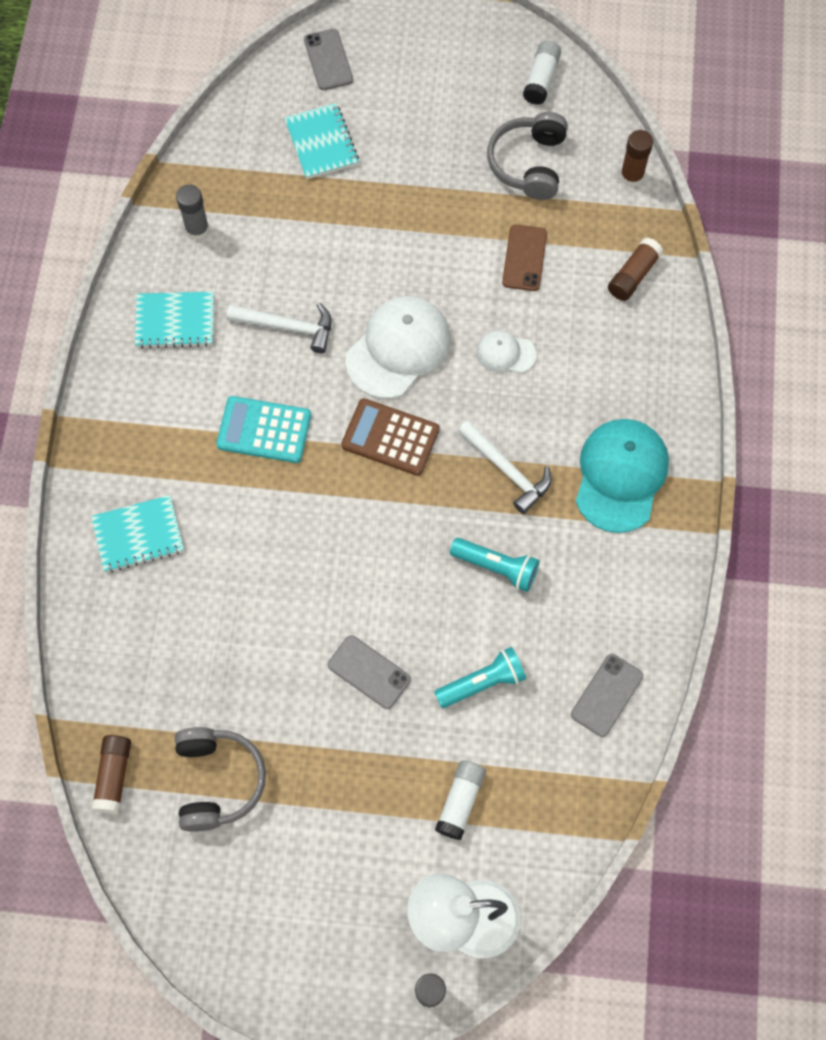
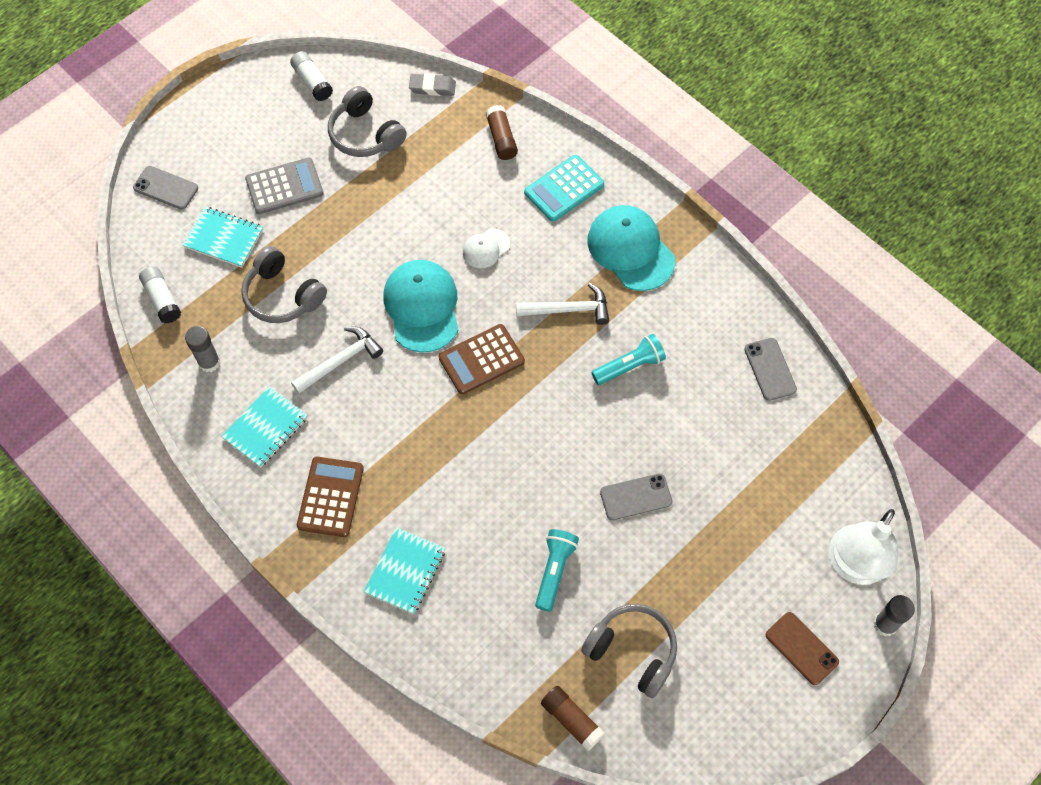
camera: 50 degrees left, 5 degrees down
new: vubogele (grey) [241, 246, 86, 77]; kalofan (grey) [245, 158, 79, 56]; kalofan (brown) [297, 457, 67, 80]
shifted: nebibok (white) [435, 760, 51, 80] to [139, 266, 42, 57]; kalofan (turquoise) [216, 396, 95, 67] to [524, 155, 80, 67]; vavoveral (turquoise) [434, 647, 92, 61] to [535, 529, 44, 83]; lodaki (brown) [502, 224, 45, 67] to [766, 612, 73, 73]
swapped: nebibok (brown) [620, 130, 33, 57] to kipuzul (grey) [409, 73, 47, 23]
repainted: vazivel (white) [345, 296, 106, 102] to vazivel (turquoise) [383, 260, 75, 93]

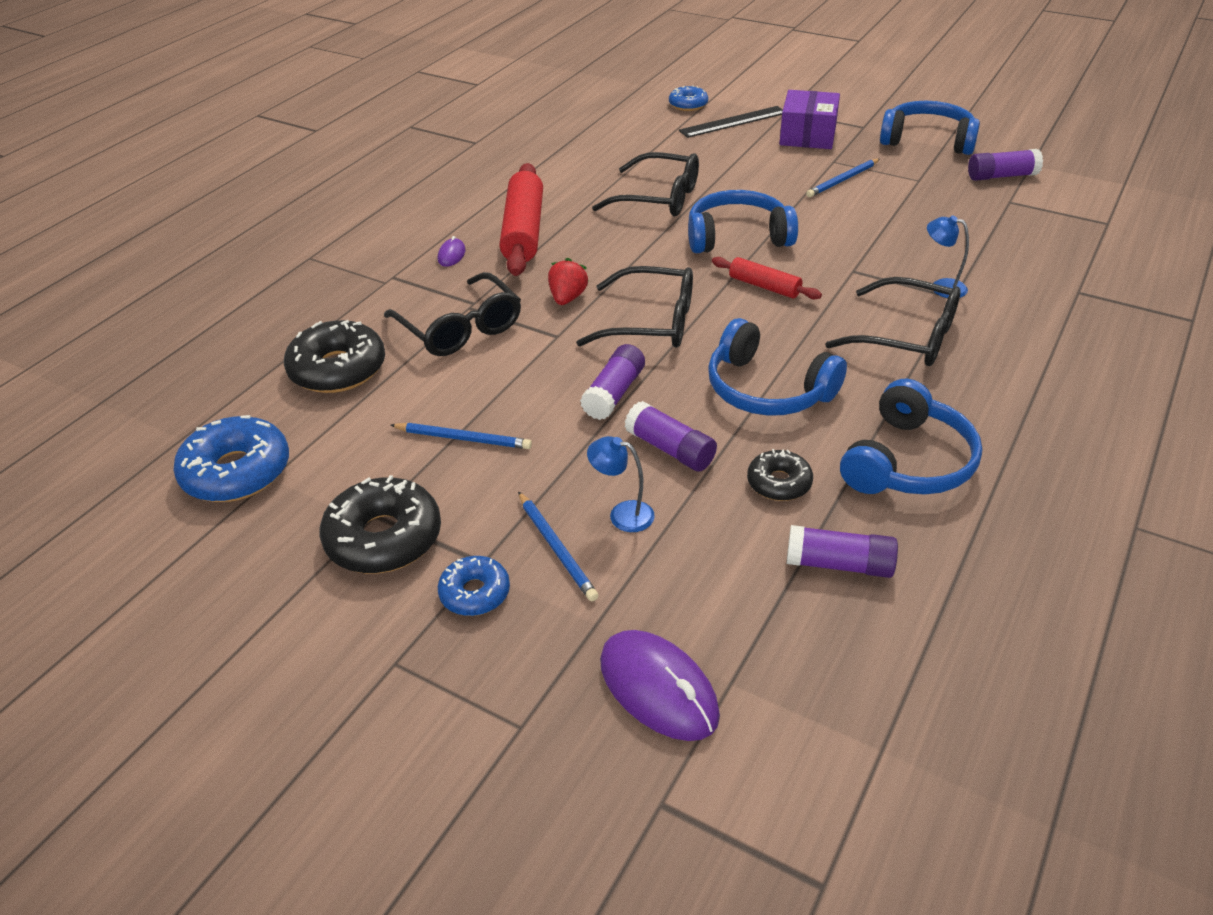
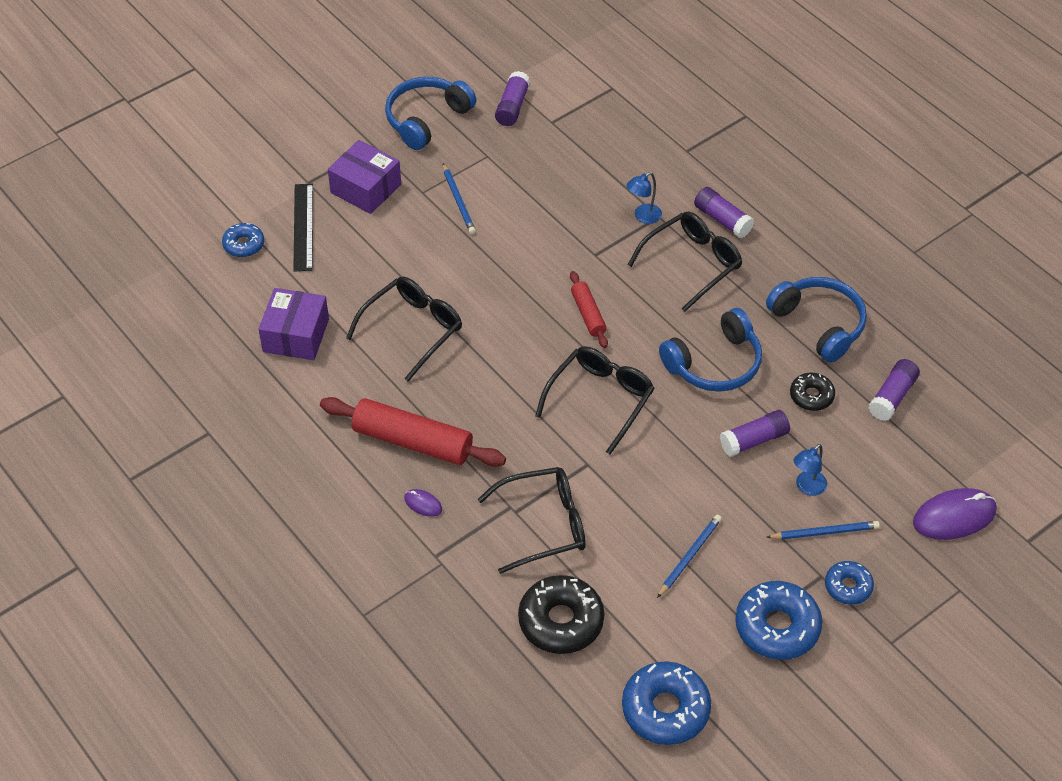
camera: 70 degrees left, 10 degrees up
gone: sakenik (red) [548, 258, 41, 47]; vubogele (blue) [688, 190, 110, 63]
new: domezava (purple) [259, 288, 70, 72]
shifted: nebibok (purple) [580, 344, 65, 76] to [694, 187, 60, 51]
repainted: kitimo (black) [320, 475, 121, 99] to kitimo (blue) [735, 581, 88, 79]
rotated: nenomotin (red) [712, 257, 110, 42] = [570, 271, 38, 77] 75 degrees counterclockwise

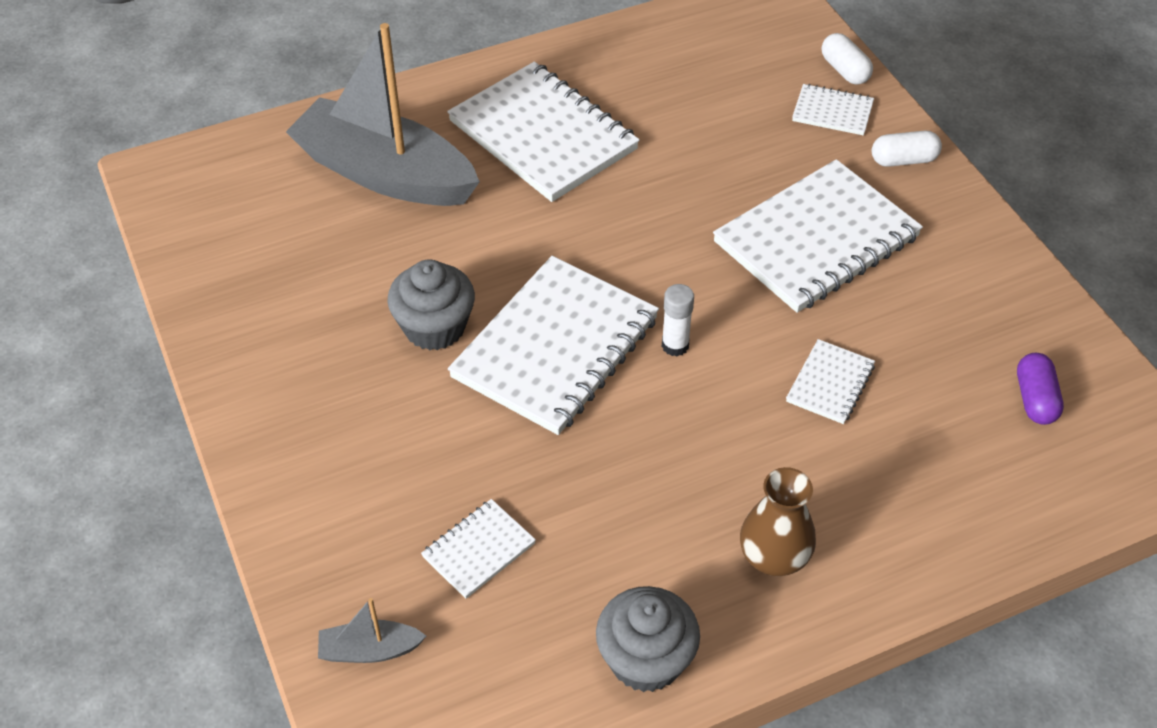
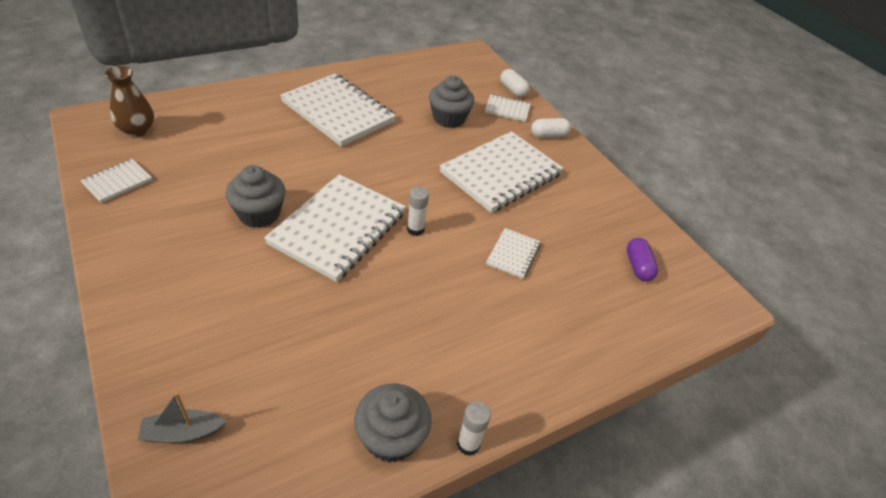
camera: 10 degrees left, 5 degrees down
gone: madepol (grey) [286, 23, 194, 183]
new: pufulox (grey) [429, 75, 45, 53]; nebibok (white) [457, 401, 34, 55]
shifted: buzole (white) [421, 499, 115, 100] to [80, 159, 72, 44]; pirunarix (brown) [740, 467, 76, 109] to [105, 66, 49, 71]

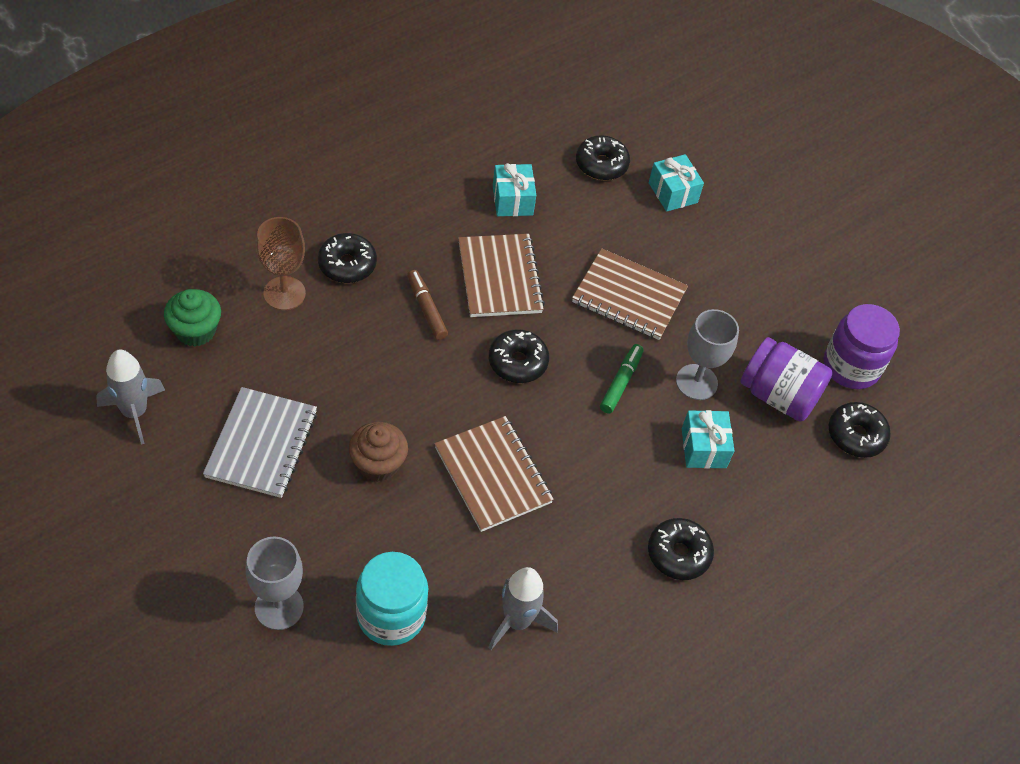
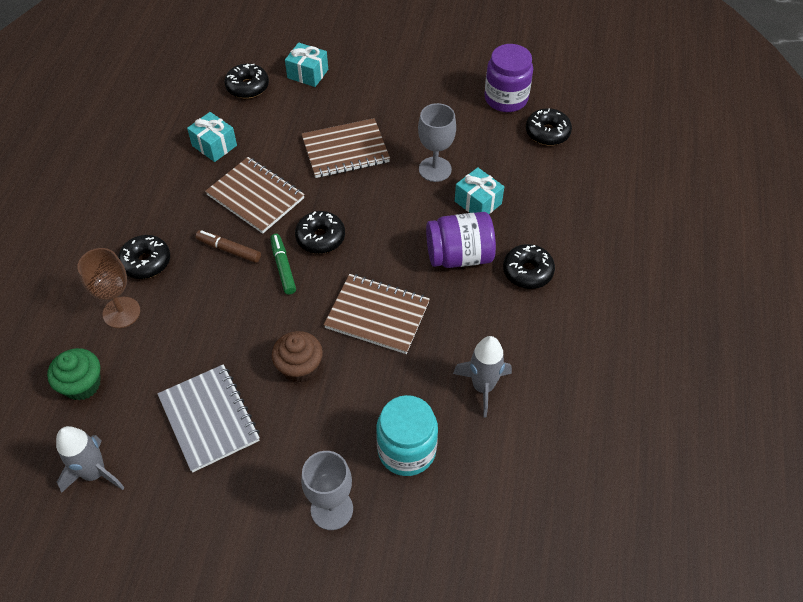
camera: 35 degrees left, 0 degrees up
shifted: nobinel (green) [600, 344, 44, 70] to [270, 234, 26, 60]; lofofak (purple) [740, 337, 93, 84] to [426, 212, 70, 56]

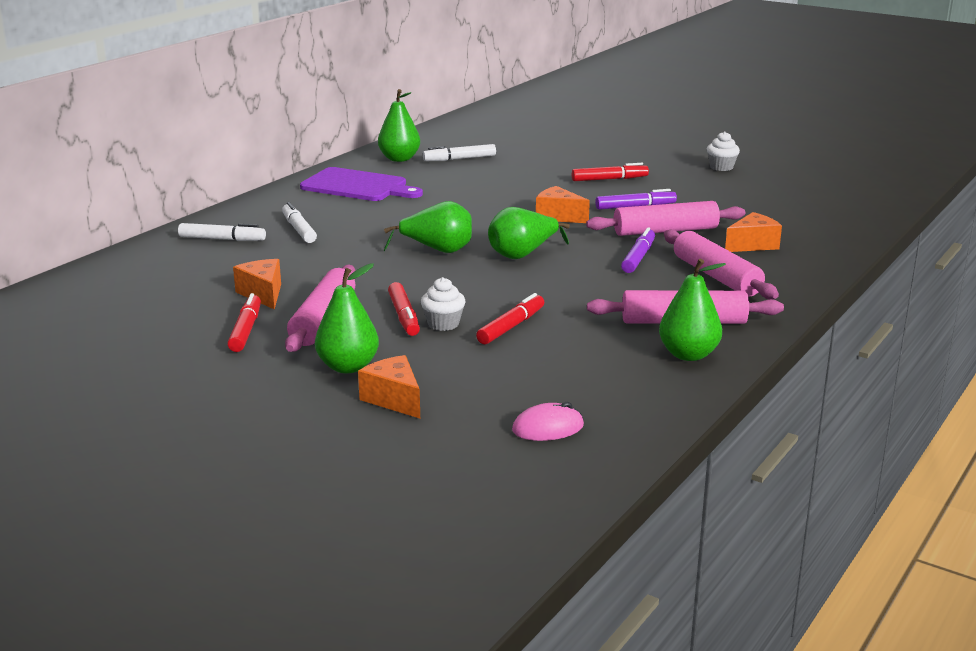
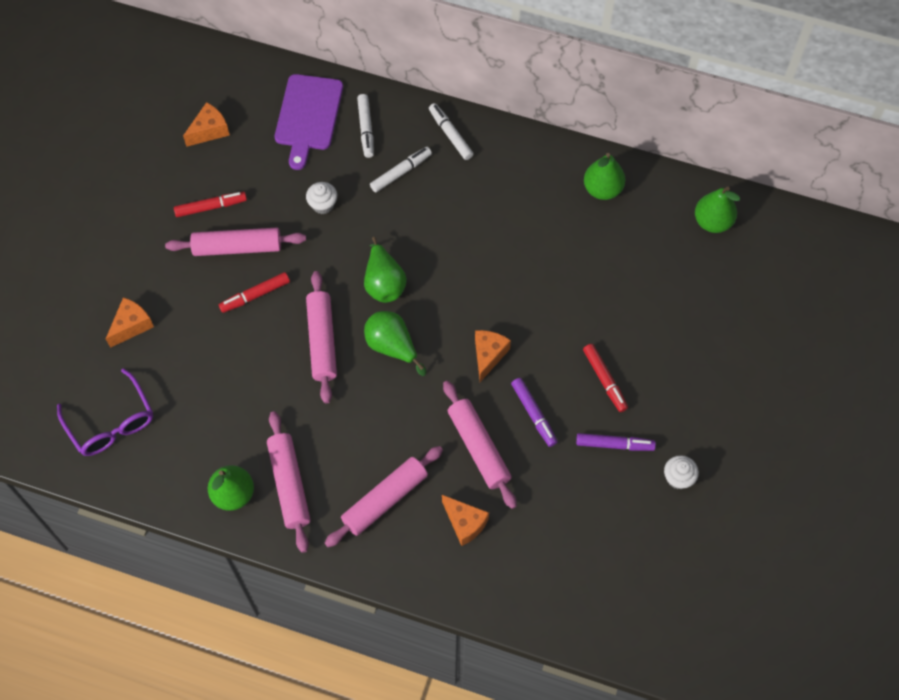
camera: 75 degrees right, 40 degrees up
gone: nobinel (red) [476, 293, 68, 51]
new: nenomotin (pink) [306, 271, 31, 133]
shifted: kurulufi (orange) [233, 259, 48, 51] to [183, 102, 47, 45]; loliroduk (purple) [300, 167, 123, 34] to [275, 74, 68, 96]; pufulox (white) [421, 277, 44, 54] to [306, 182, 31, 32]; nobinel (white) [423, 144, 73, 17] to [429, 103, 44, 57]; nobinel (purple) [621, 227, 34, 46] to [576, 433, 80, 18]; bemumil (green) [315, 263, 64, 110] to [695, 187, 45, 46]
swapped: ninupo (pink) [512, 402, 72, 39] to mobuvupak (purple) [57, 368, 96, 88]

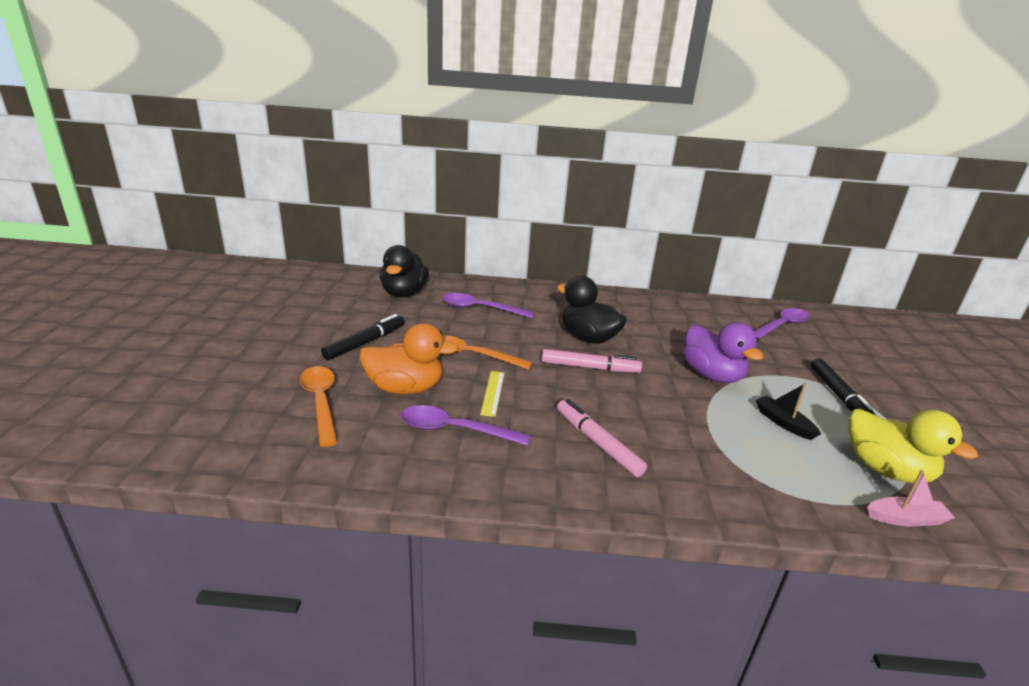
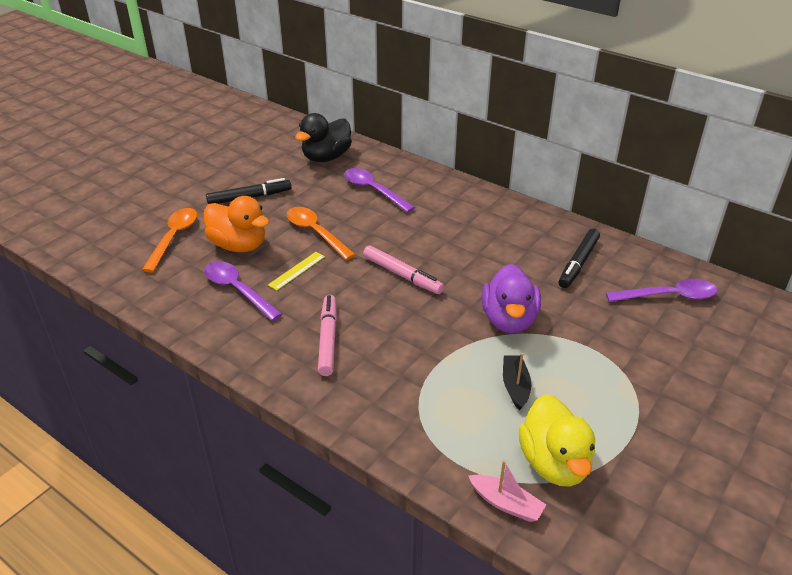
camera: 35 degrees right, 10 degrees up
gone: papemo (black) [557, 276, 70, 68]
shifted: nobinel (black) [811, 358, 65, 57] to [559, 229, 41, 59]

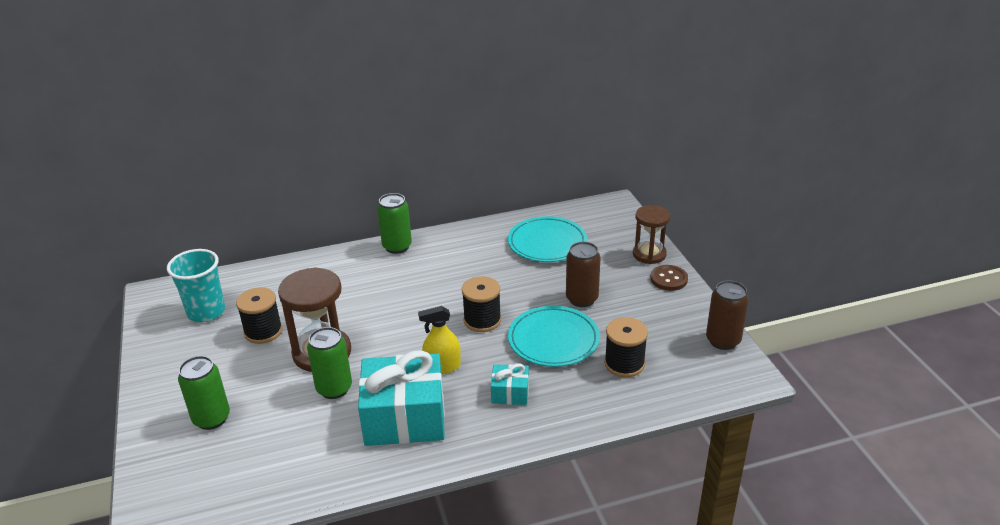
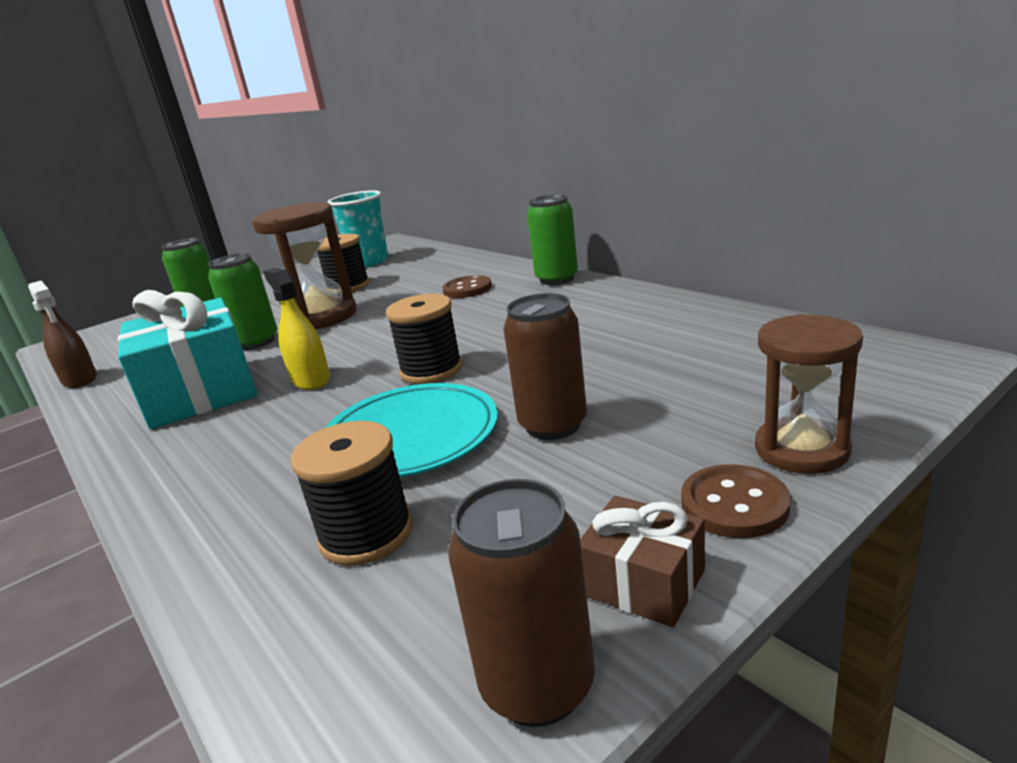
camera: 70 degrees right, 10 degrees down
gone: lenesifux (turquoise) [491, 364, 38, 41]; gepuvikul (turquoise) [508, 216, 79, 46]
new: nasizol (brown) [28, 281, 69, 107]; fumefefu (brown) [442, 275, 50, 23]; lenesifux (brown) [580, 496, 125, 131]

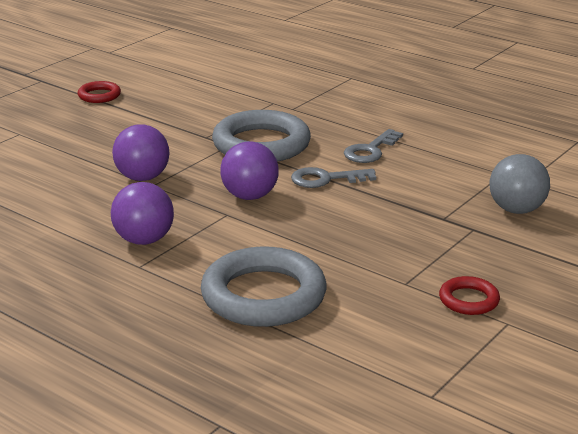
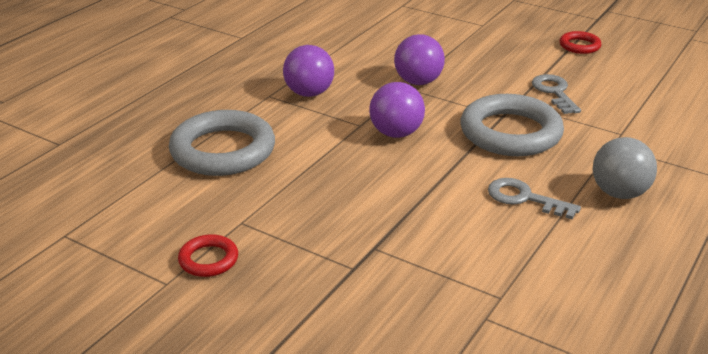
camera: 85 degrees right, 5 degrees up
shifted: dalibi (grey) [291, 167, 85, 21] to [532, 74, 49, 40]; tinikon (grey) [489, 154, 61, 60] to [593, 137, 64, 62]

